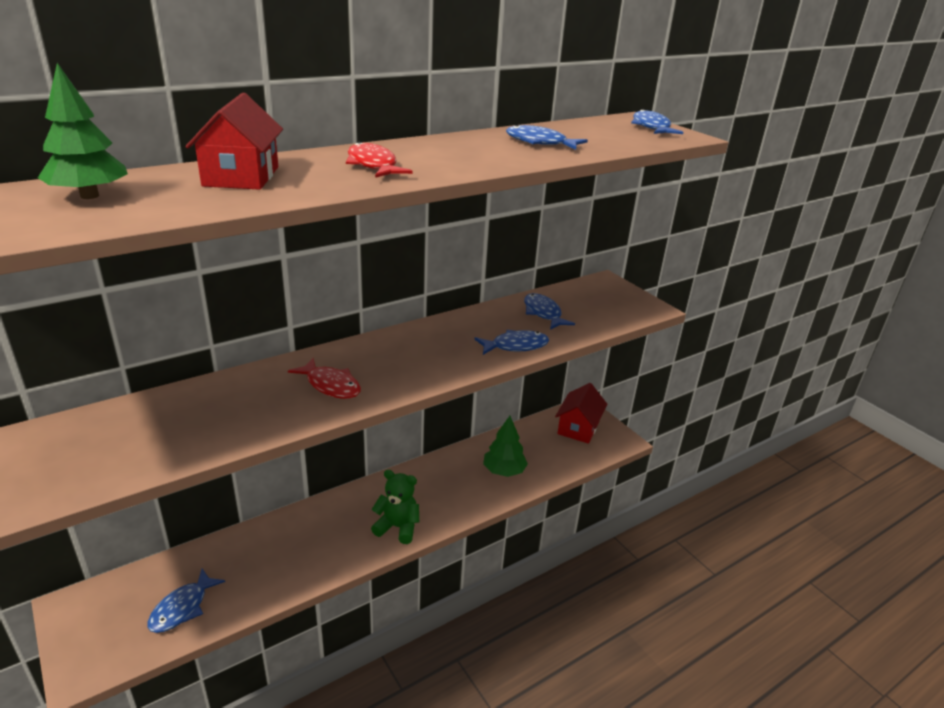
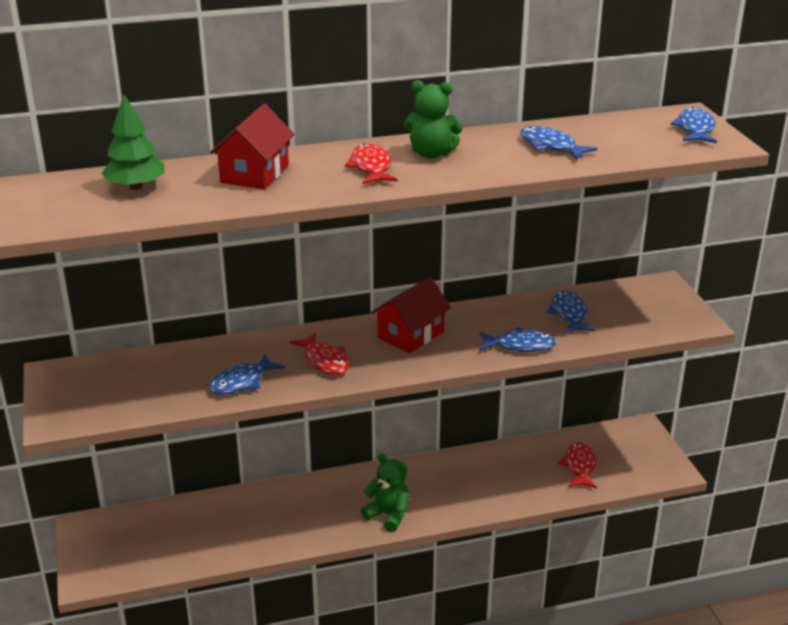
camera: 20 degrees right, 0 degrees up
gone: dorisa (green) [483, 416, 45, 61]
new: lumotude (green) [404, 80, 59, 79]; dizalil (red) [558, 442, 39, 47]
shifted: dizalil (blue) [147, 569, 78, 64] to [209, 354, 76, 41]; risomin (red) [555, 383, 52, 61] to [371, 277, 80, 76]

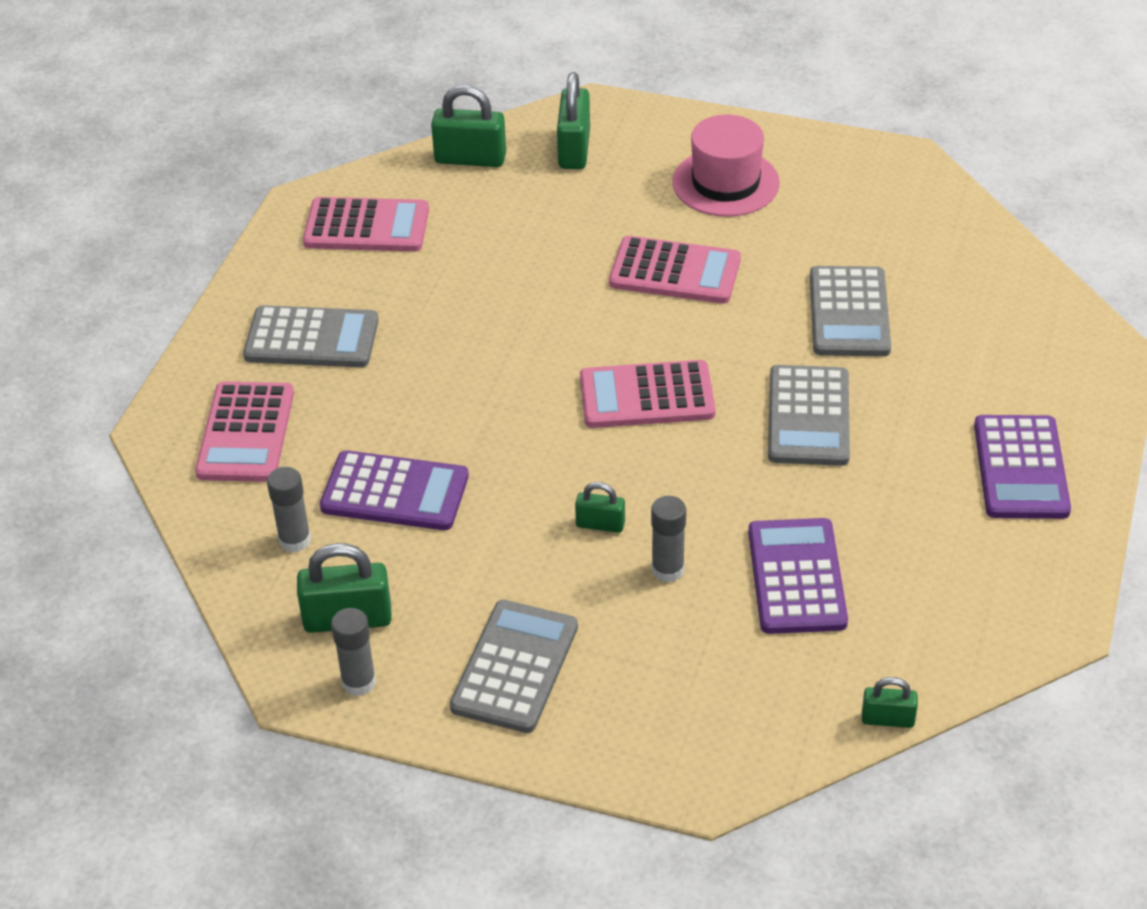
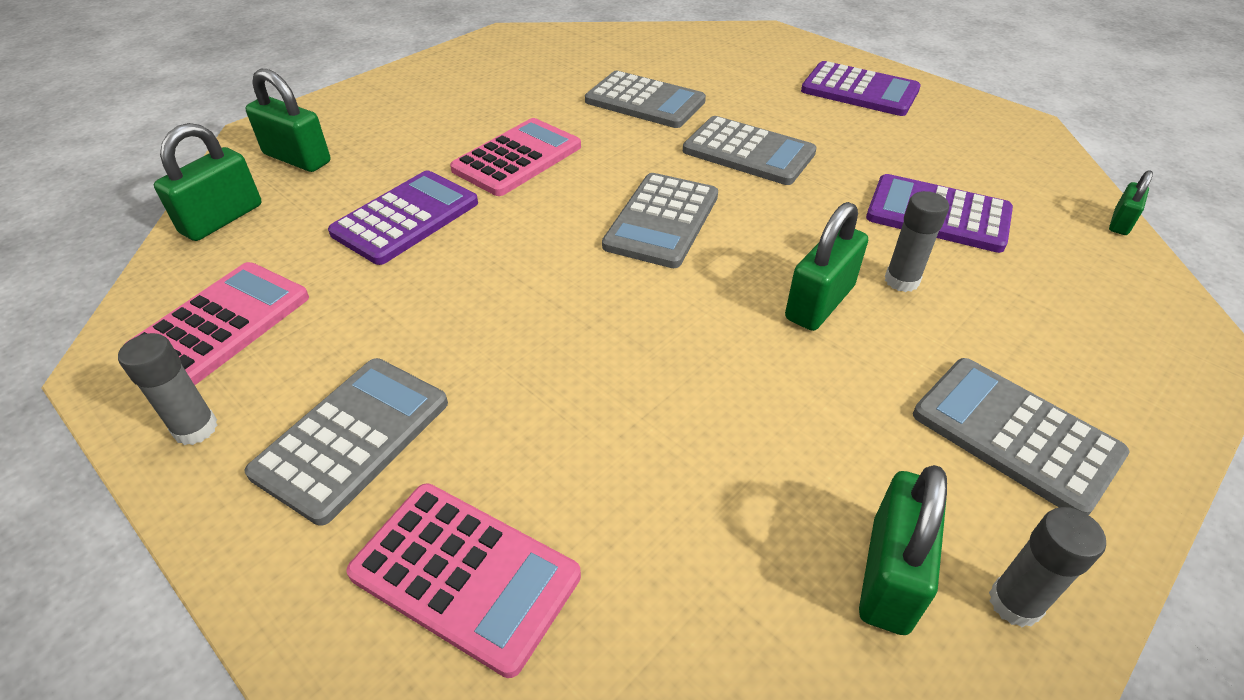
camera: 65 degrees left, 0 degrees up
gone: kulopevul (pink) [672, 115, 108, 102]
shifted: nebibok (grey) [267, 467, 44, 86] to [118, 333, 100, 112]; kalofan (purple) [320, 450, 149, 80] to [328, 170, 150, 95]
repainted: kalofan (pink) [580, 360, 136, 68] to kalofan (grey) [602, 173, 116, 95]
scaled: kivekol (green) [575, 482, 50, 51] = [785, 202, 83, 129] x1.76

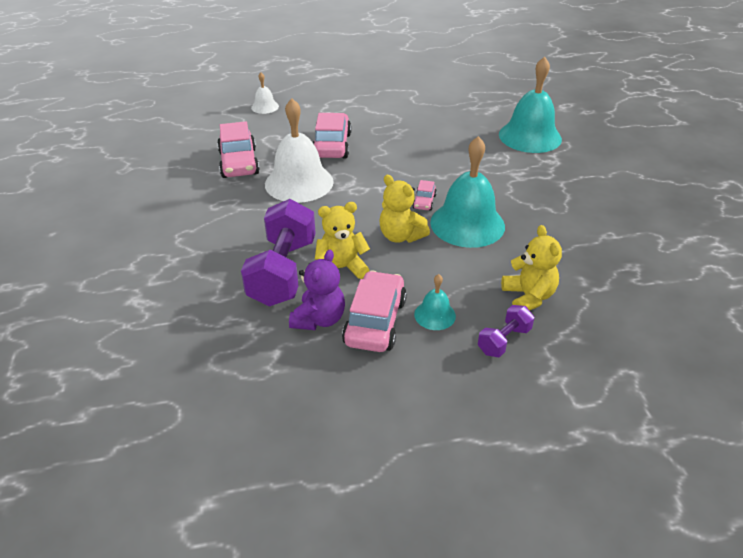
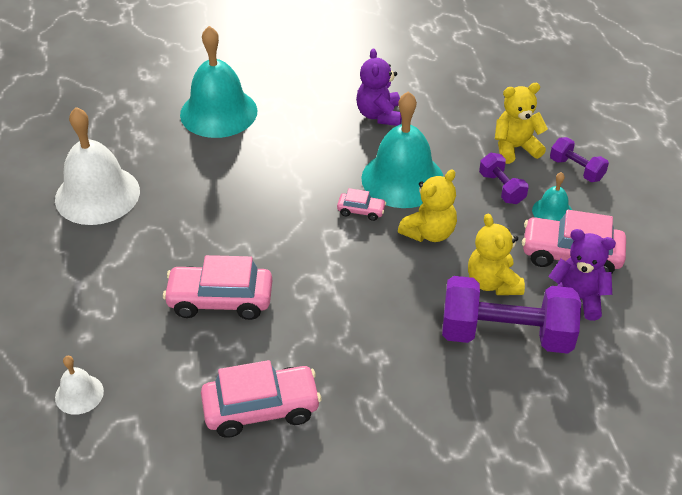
camera: 90 degrees left, 5 degrees up
new: lumotude (purple) [356, 48, 46, 78]; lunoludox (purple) [479, 153, 50, 51]
shifted: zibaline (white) [265, 98, 69, 105] to [55, 107, 85, 118]

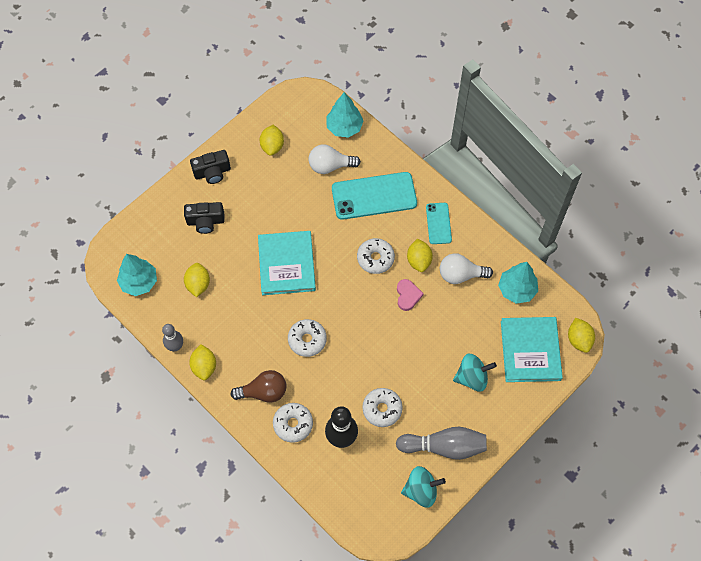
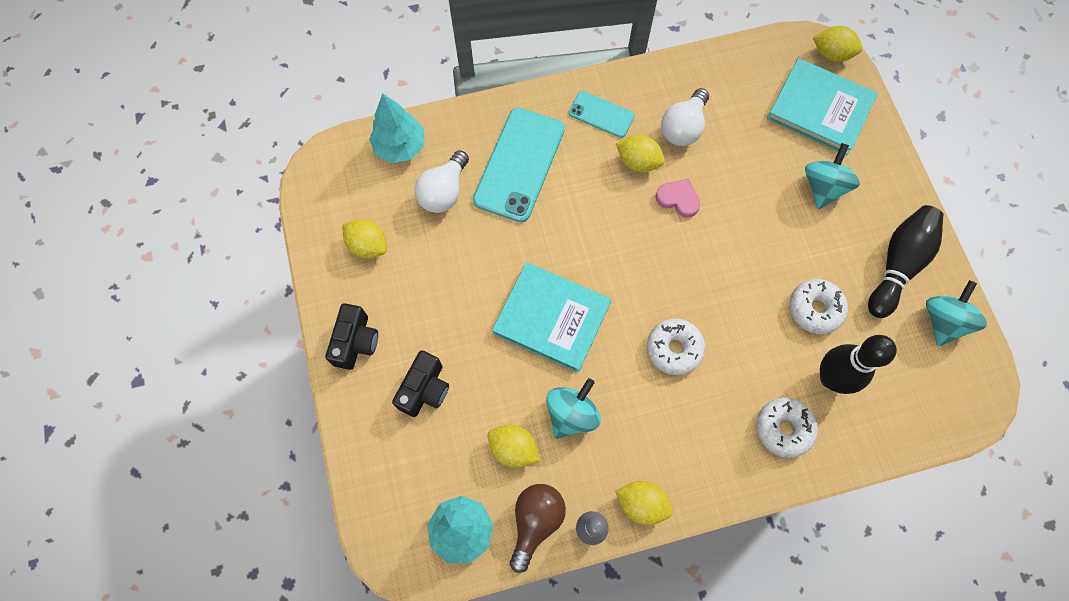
camera: 60 degrees left, 5 degrees up
gone: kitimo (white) [357, 238, 38, 36]; dorisa (turquoise) [498, 262, 40, 42]
new: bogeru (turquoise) [546, 378, 55, 61]
shifted: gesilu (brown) [231, 370, 55, 33] to [510, 484, 56, 89]
repainted: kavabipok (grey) [396, 427, 91, 33] to kavabipok (black) [868, 205, 75, 113]

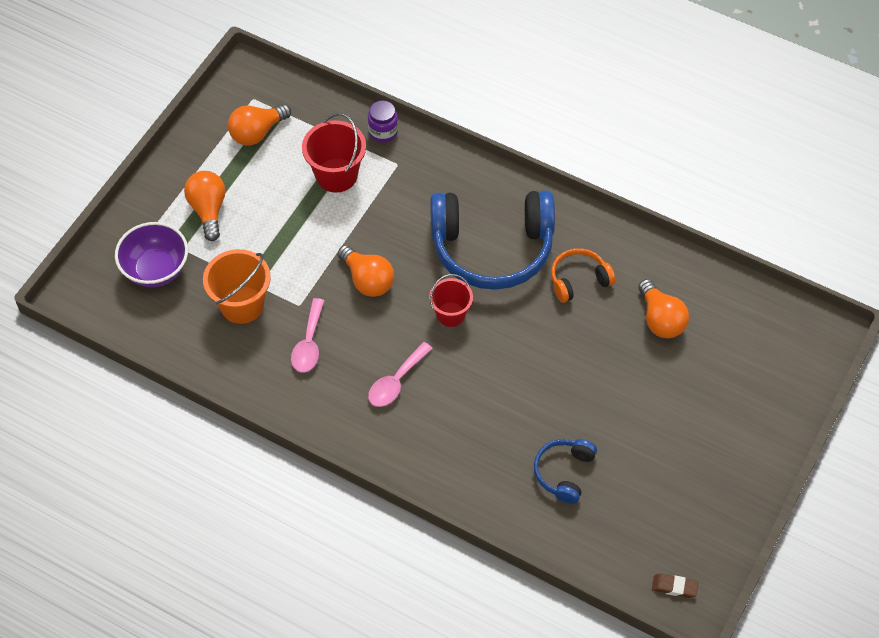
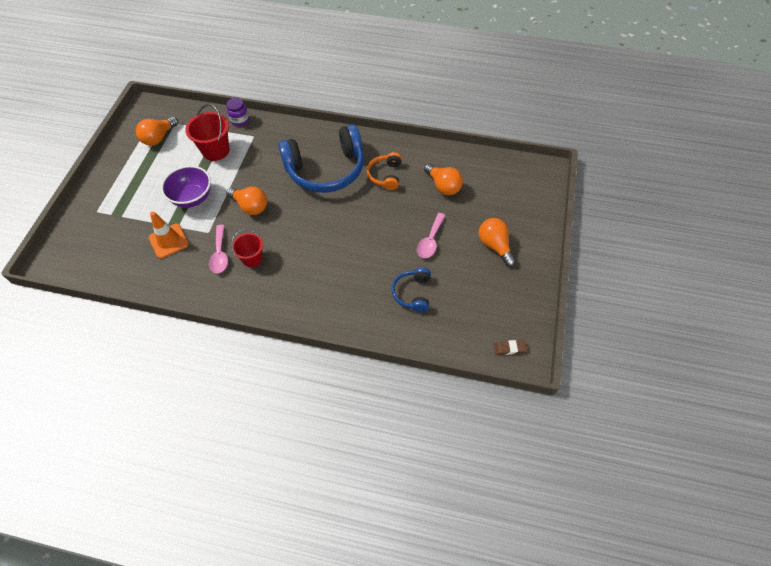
camera: 15 degrees left, 0 degrees up
shifted: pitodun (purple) [115, 222, 73, 65] to [161, 166, 50, 42]; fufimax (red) [429, 274, 44, 53] to [231, 229, 32, 38]; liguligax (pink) [368, 342, 65, 65] to [417, 213, 29, 45]; gesilu (orange) [184, 171, 41, 70] to [479, 218, 37, 49]
swapped: fufimax (orange) [203, 249, 68, 75] to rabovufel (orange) [149, 212, 40, 46]
rotated: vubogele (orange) [551, 248, 64, 55] = [367, 152, 35, 38] 45 degrees counterclockwise

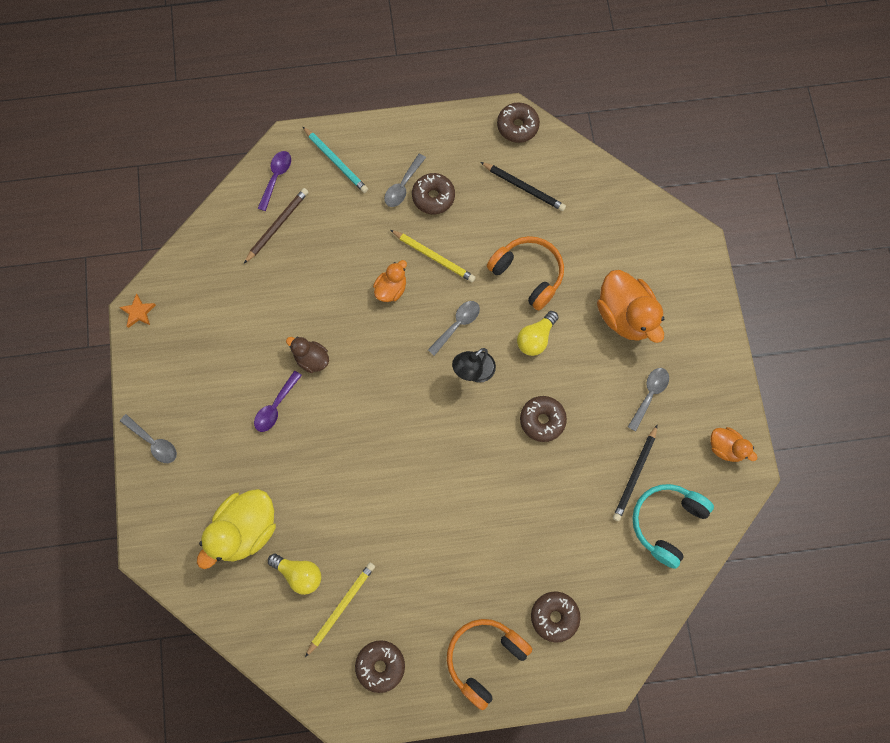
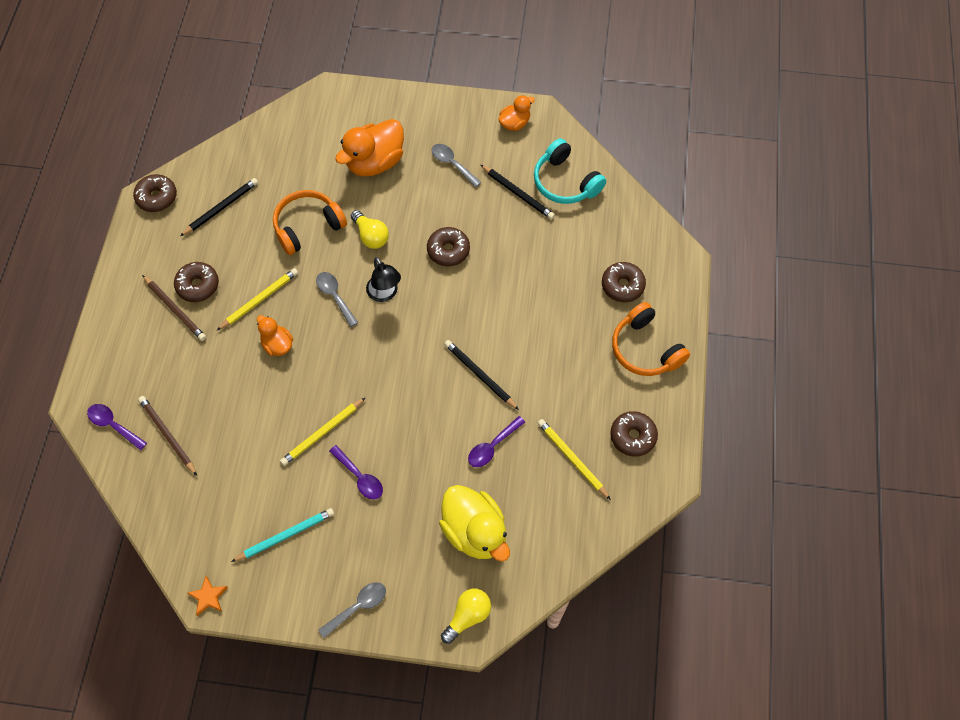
camera: 75 degrees left, 10 degrees down
new: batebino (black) [444, 340, 75, 70]; liguligax (purple) [468, 416, 57, 51]
shifted: batebino (turquoise) [302, 126, 66, 67] to [231, 508, 103, 54]; gesilu (yellow) [268, 554, 53, 41] to [441, 589, 50, 55]
swapped: liguligax (grey) [384, 154, 42, 53] to batebino (brown) [142, 275, 64, 66]; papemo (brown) [286, 337, 43, 36] to batebino (yellow) [280, 397, 86, 69]
rotated: papemo (orange) [597, 270, 67, 73] = [335, 119, 69, 58] 150 degrees clockwise

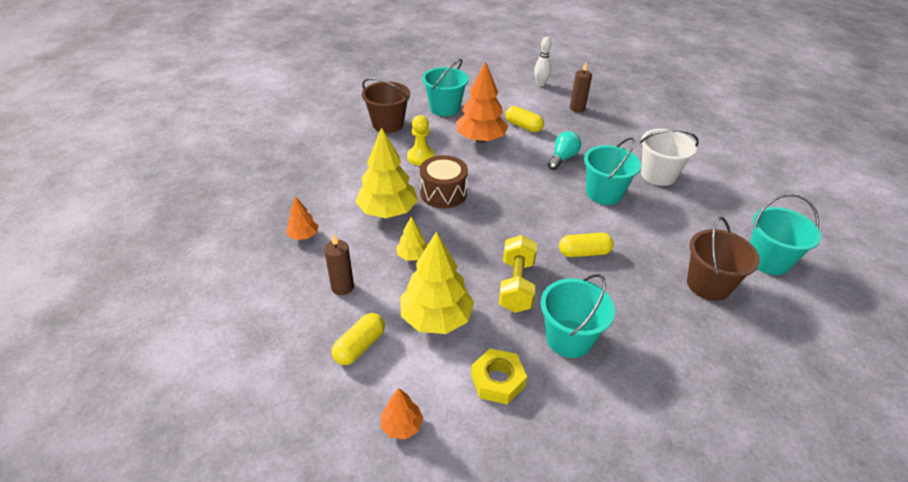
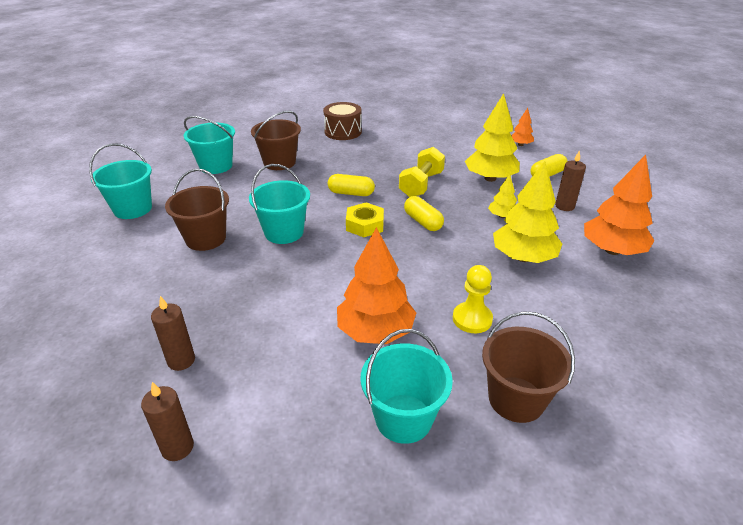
camera: 160 degrees left, 5 degrees down
gone: gesilu (turquoise) [548, 131, 33, 39]
shifted: fufimax (turquoise) [541, 274, 74, 84] to [89, 143, 63, 76]; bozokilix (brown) [420, 155, 48, 53] to [323, 102, 39, 38]; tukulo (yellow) [471, 348, 56, 57] to [346, 202, 38, 35]; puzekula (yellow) [505, 106, 39, 26] to [404, 196, 40, 35]
swapped: kavabipok (white) [534, 37, 17, 49] to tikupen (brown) [141, 382, 53, 79]
repainted: fufimax (white) [640, 129, 59, 57] to fufimax (brown) [165, 169, 64, 82]
scaled: dorisa (orange) [286, 196, 32, 44] = [584, 155, 70, 100] x2.02

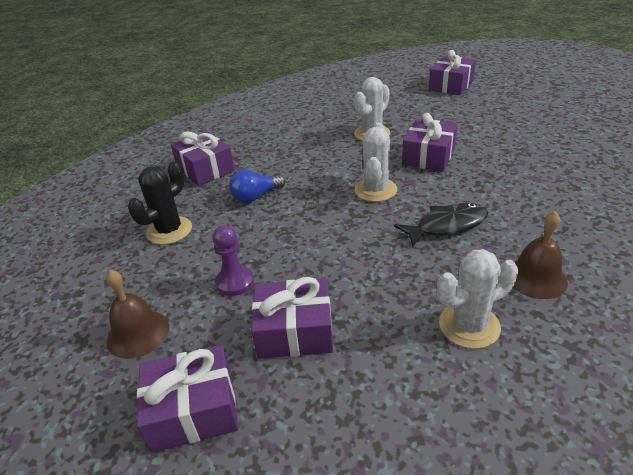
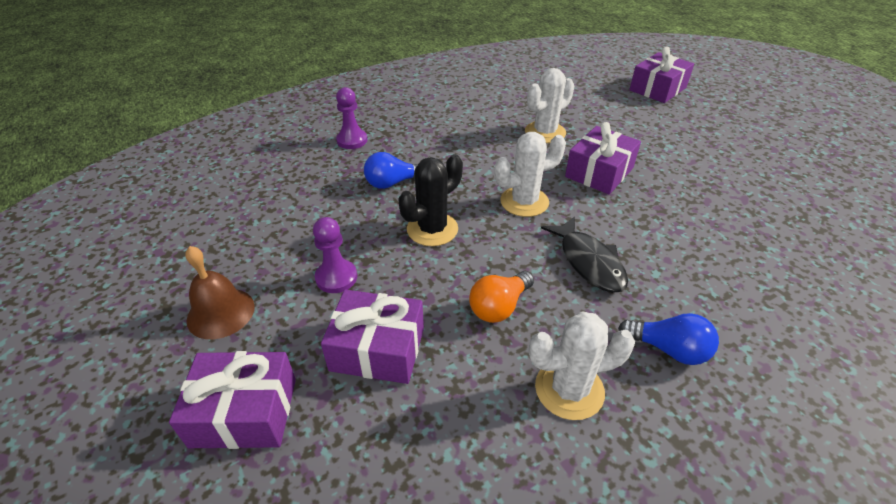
camera: 10 degrees right, 5 degrees up
new: gesilu (orange) [469, 271, 65, 52]
shifted: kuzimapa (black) [128, 162, 64, 83] to [398, 154, 65, 92]
swapped: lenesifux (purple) [171, 131, 64, 55] to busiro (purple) [336, 87, 32, 62]; zibaline (brown) [513, 211, 55, 88] to gesilu (blue) [618, 313, 101, 52]
rotated: kuzimapa (white) [355, 122, 43, 80] = [494, 132, 72, 85] 45 degrees clockwise; dizalil (black) [394, 203, 94, 45] = [541, 216, 87, 77] 75 degrees clockwise

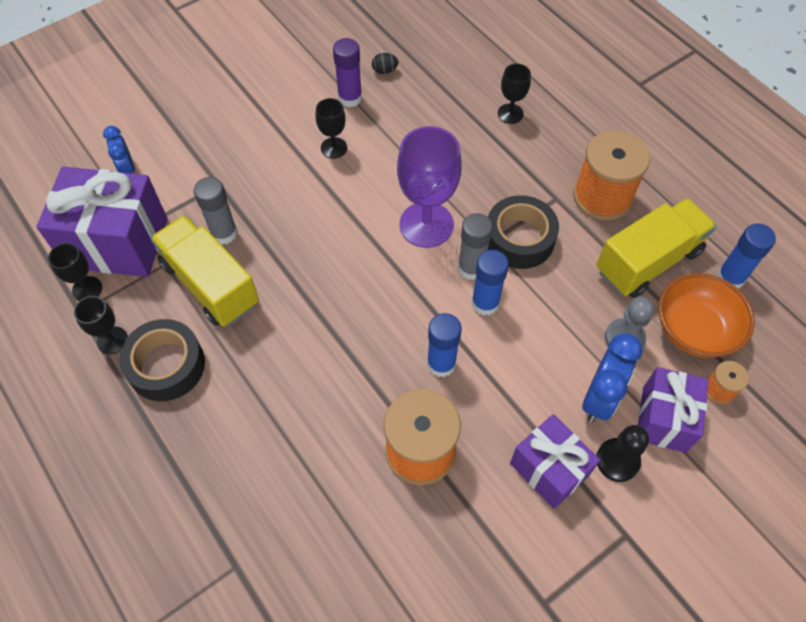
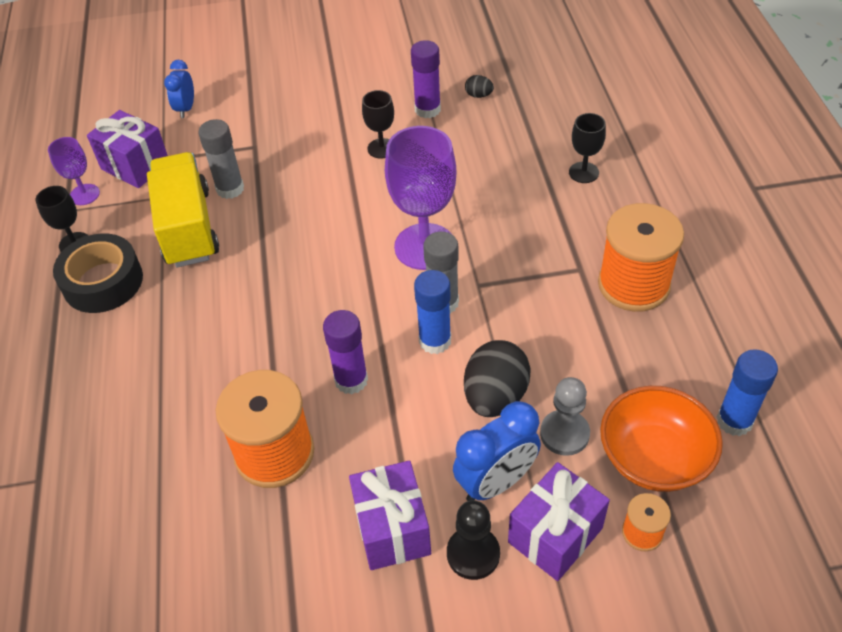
camera: 30 degrees right, 10 degrees down
gone: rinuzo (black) [488, 195, 71, 74]; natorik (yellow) [596, 198, 121, 100]
new: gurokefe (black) [464, 340, 67, 77]
repainted: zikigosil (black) [48, 243, 54, 58] to zikigosil (purple) [48, 137, 52, 68]; nebibok (blue) [427, 313, 35, 64] to nebibok (purple) [323, 310, 45, 84]
scaled: lenesifux (purple) [36, 167, 132, 110] = [87, 110, 81, 78] x0.62

